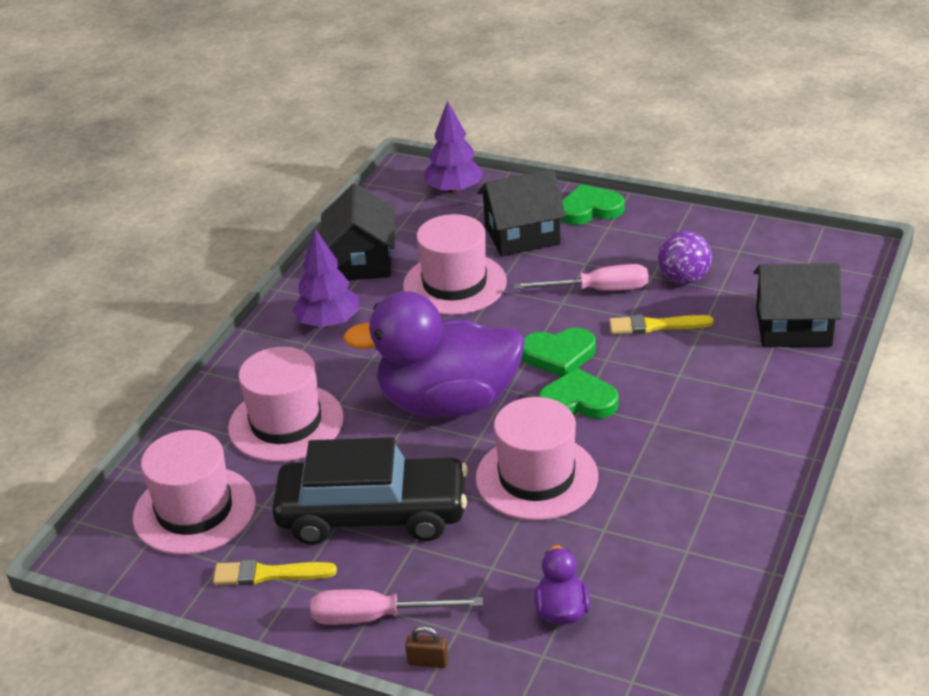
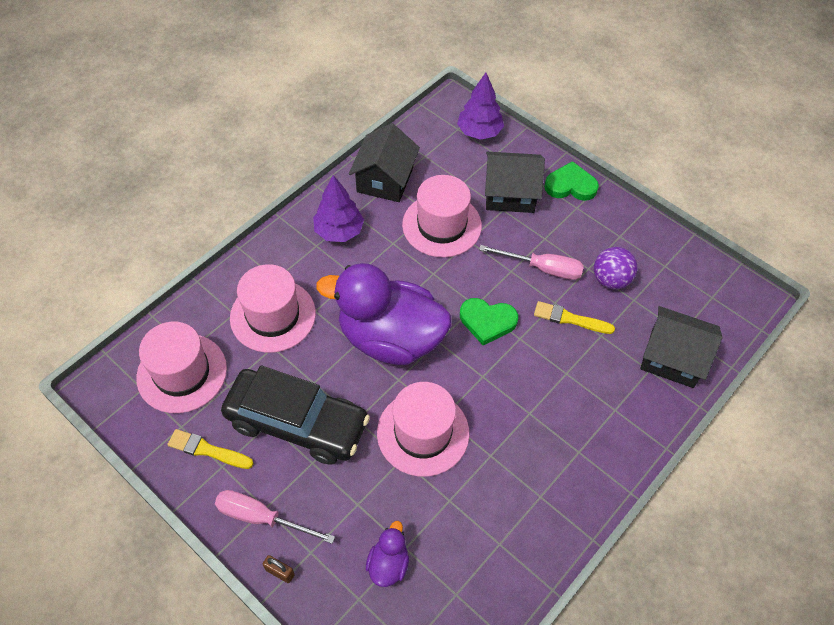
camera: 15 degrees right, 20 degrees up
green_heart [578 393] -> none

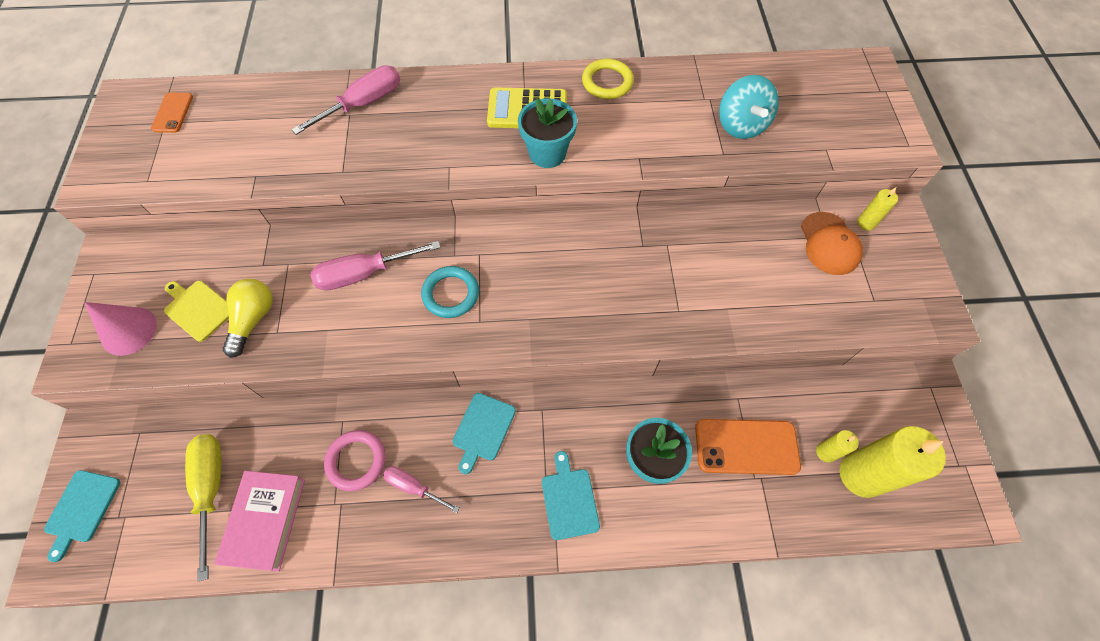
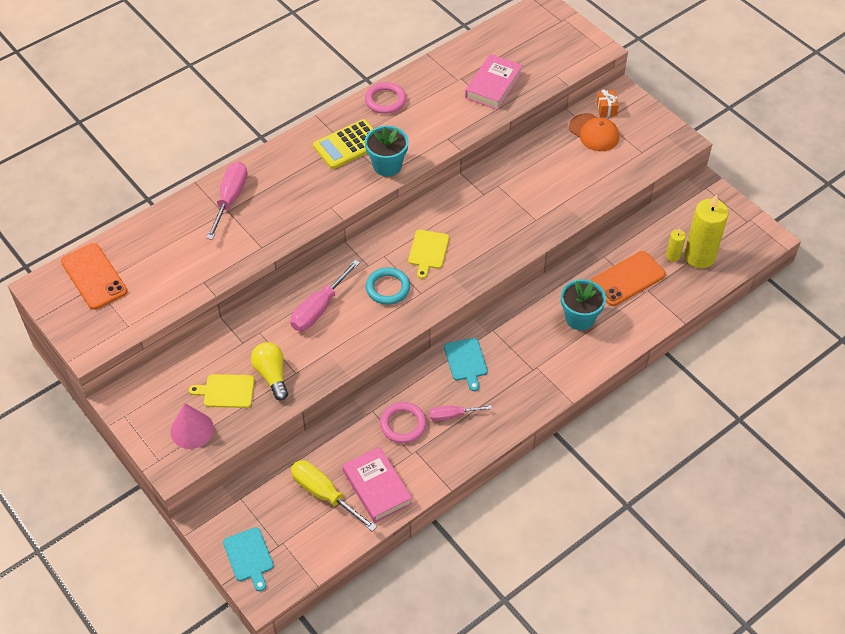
camera: 35 degrees left, 10 degrees down
orange_phone [172 113] -> orange_phone [94 276], x1.73
turquoise_cutting_board [571 495] -> none
yellow_ring [608 79] -> pink_ring [385 98]
turquoise_spinning_top [749 107] -> pink_book [494 82]
yellow_candle [877 209] -> orange_gift [607 103]
none -> yellow_cutting_board [428 254]

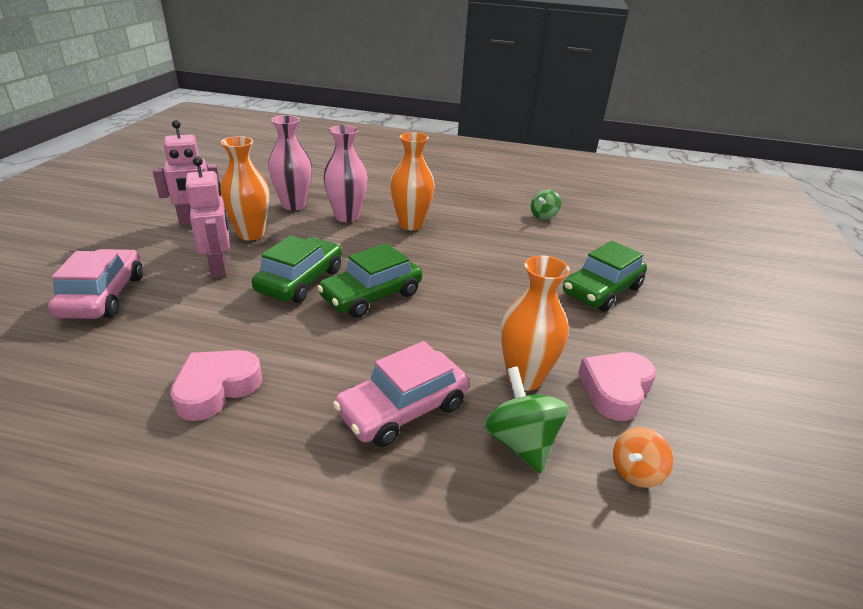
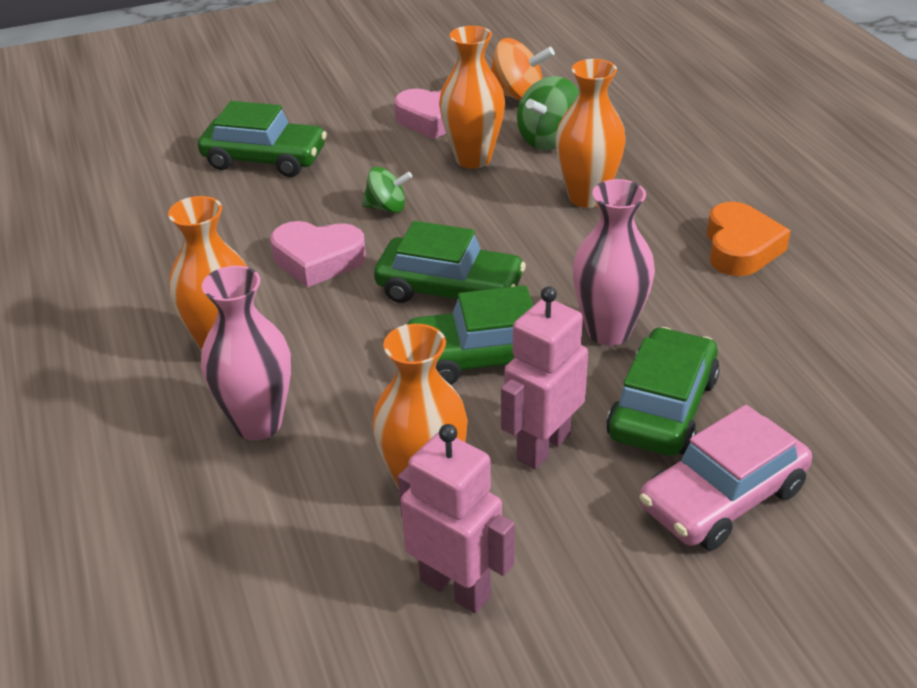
camera: 120 degrees left, 5 degrees up
pink_heart [216 385] -> pink_heart [318 254], move
pink_vase [290 163] -> pink_vase [613 262], move
pink_car [401 394] -> orange_vase [590 133]
green_spinning_top [546 204] -> green_spinning_top [387 190], move
orange_spinning_top [643 457] -> orange_spinning_top [523 69], x1.54
none -> green_car [663 391]
none -> orange_heart [749 239]

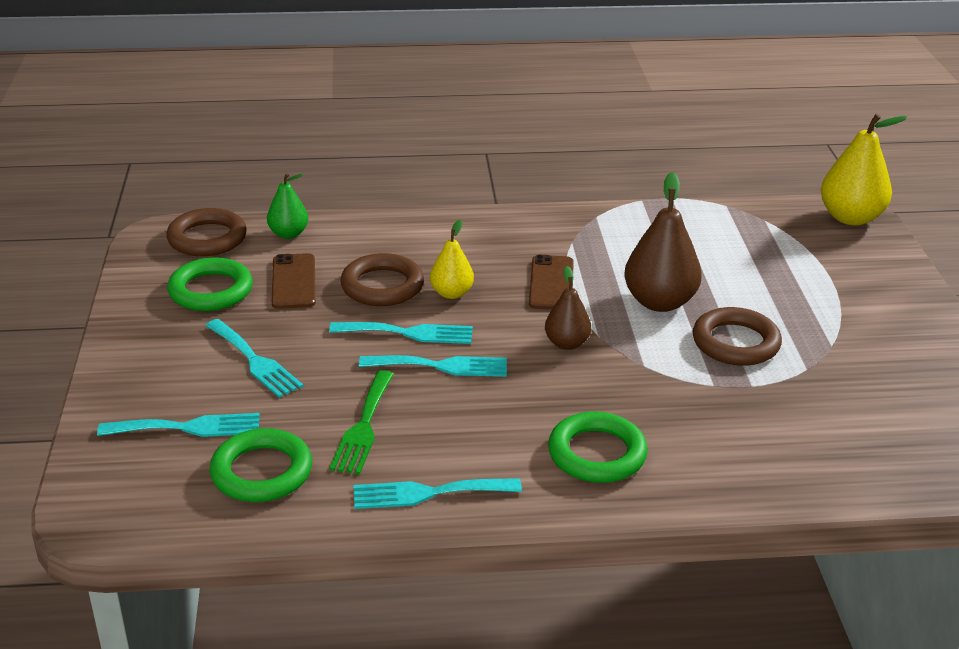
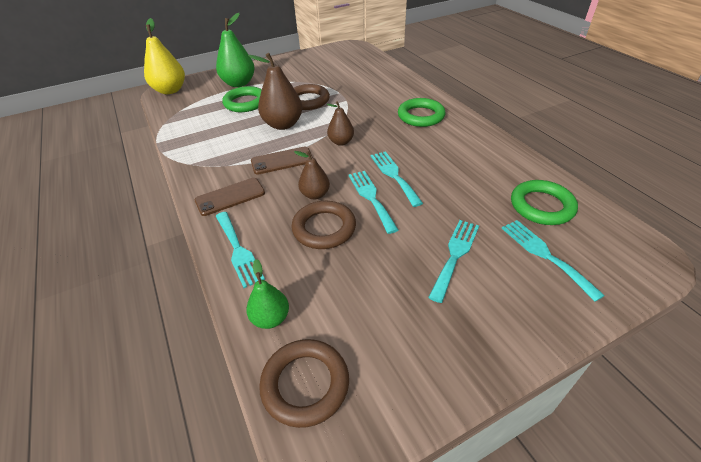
camera: 110 degrees left, 10 degrees up
green_ring [210 284] -> green_ring [242 99], move
brown_phone [294 281] -> brown_phone [230 197], move
green_fork [362 422] -> none
turquoise_fork [438 493] -> turquoise_fork [240 250], move
yellow_pear [452 259] -> brown_pear [312 175]
none -> green_pear [235 50]

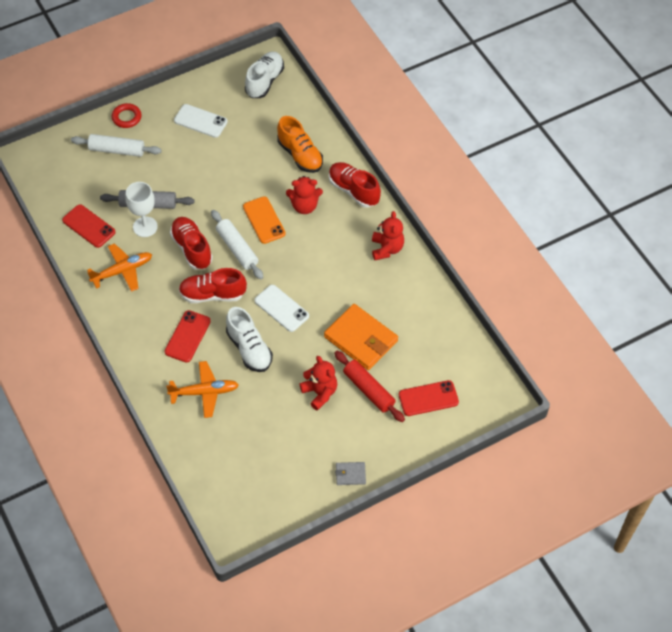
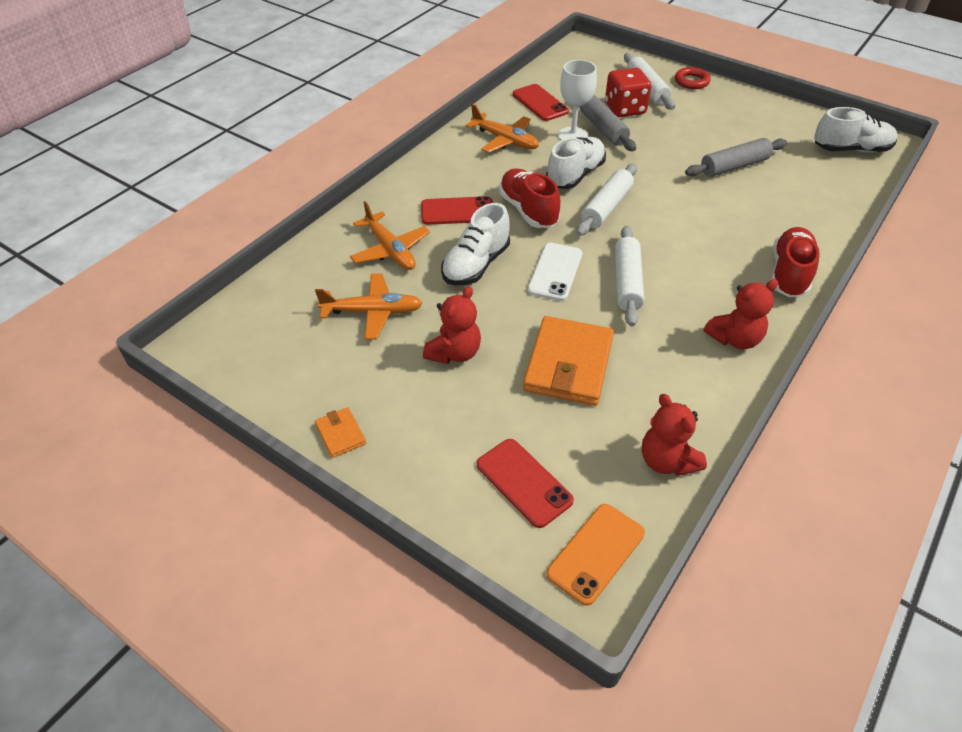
camera: 65 degrees right, 10 degrees down
red_phone [88 226] -> red_phone [541 102], 45 degrees counterclockwise
red_shoe [191 243] -> white_shoe [576 163]
white_phone [201 121] -> none
orange_phone [264 220] -> orange_phone [595 555], move
orange_shoe [300 144] -> none
red_teddy_bear [304 195] -> red_teddy_bear [674 435], move
red_rolling_pin [369 386] -> none
grey_wallet [350 473] -> orange_wallet [340 432]
none -> orange_plane [369 306]
none -> red_dice [628 92]
none -> white_rolling_pin [629 276]
none -> grey_rolling_pin [736 157]

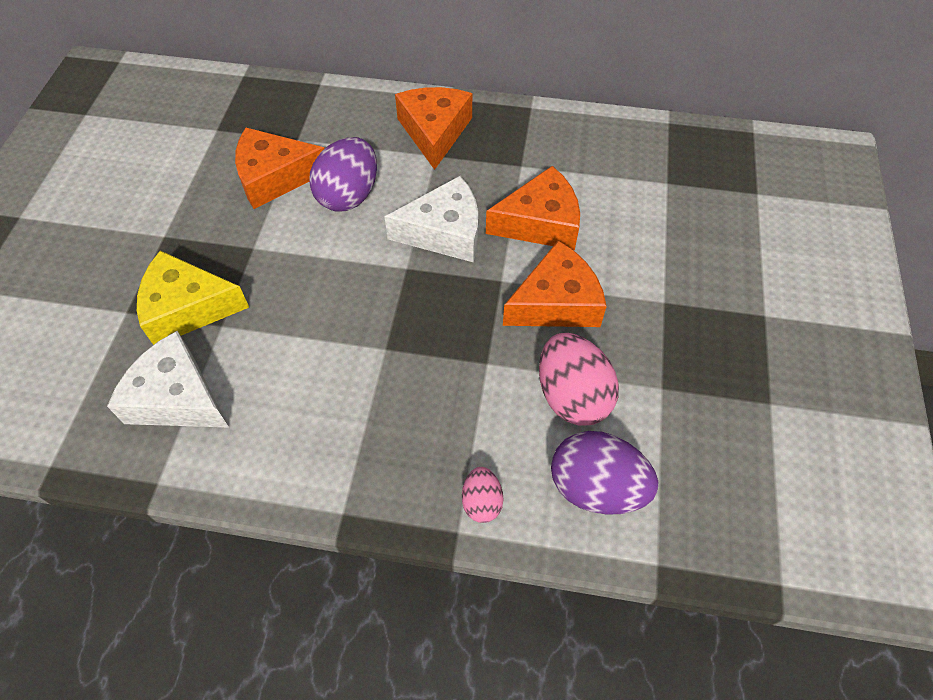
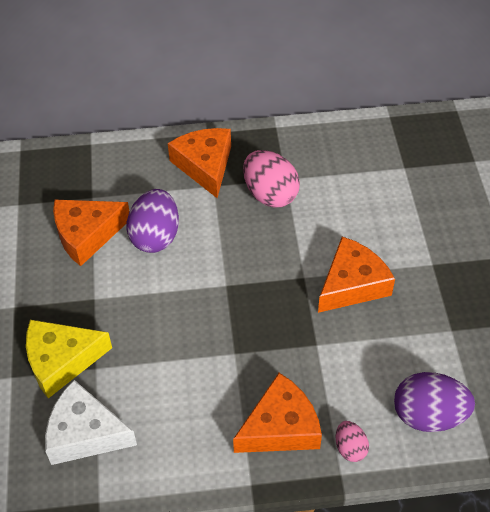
camera: 15 degrees left, 5 degrees down
white_cheese [431 219] -> none
orange_cheese [533 208] -> orange_cheese [277 413], move
pink_egg [579 379] -> pink_egg [271 178], move

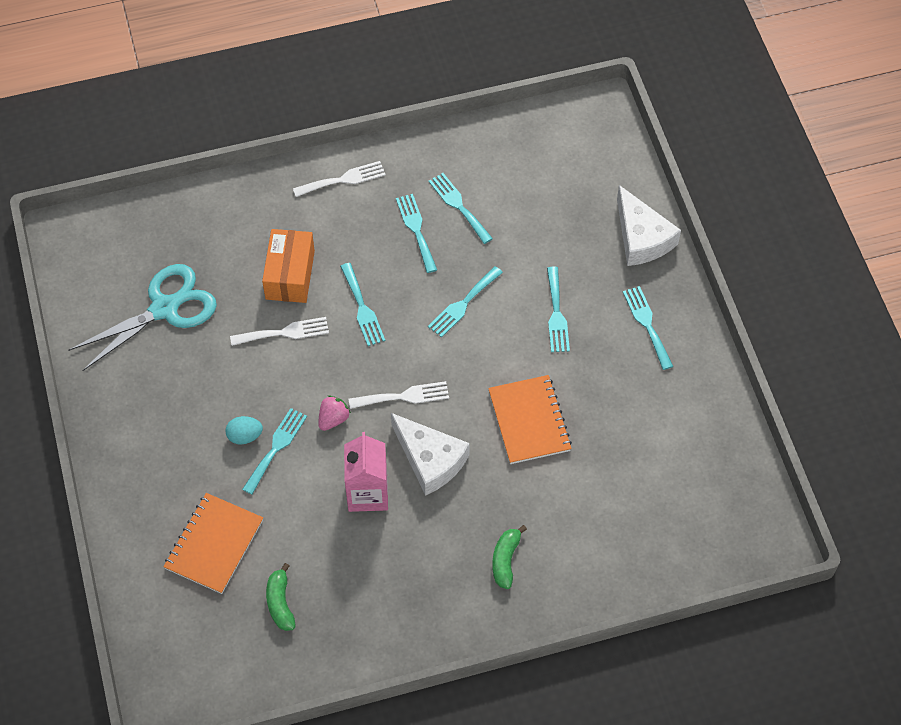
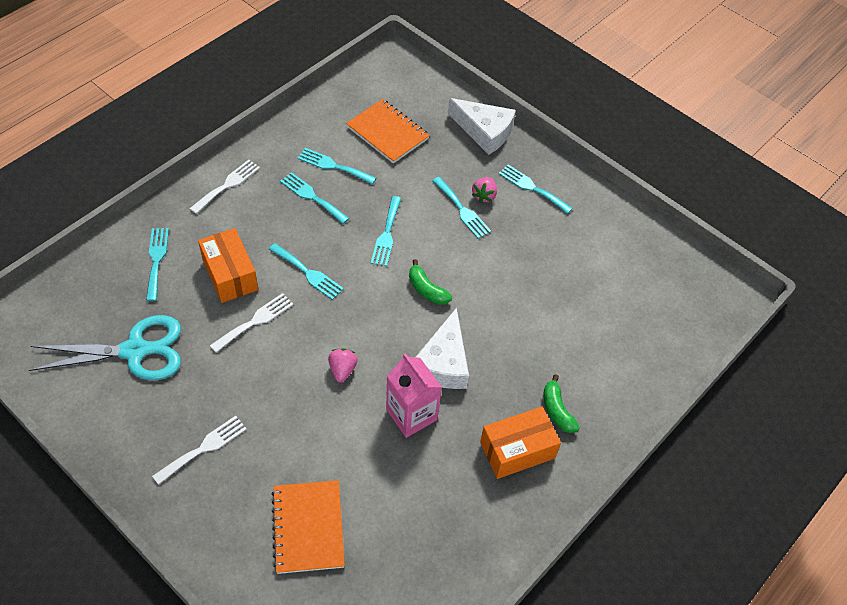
camera: 35 degrees left, 5 degrees down
turquoise_scissors [142 317] -> turquoise_scissors [105 347], 60 degrees clockwise
turquoise_egg [244 430] -> none
turquoise_fork [274 451] -> turquoise_fork [157 264], move
green_banana [281 597] -> green_banana [430 282], move
white_fork [399 395] -> white_fork [199 450], move
white_cheese [430 454] -> white_cheese [442 348], 90 degrees clockwise
orange_notebook [530 419] -> orange_notebook [388 131], move
none -> pink_strawberry [484 190]
none -> orange_box [520 442]

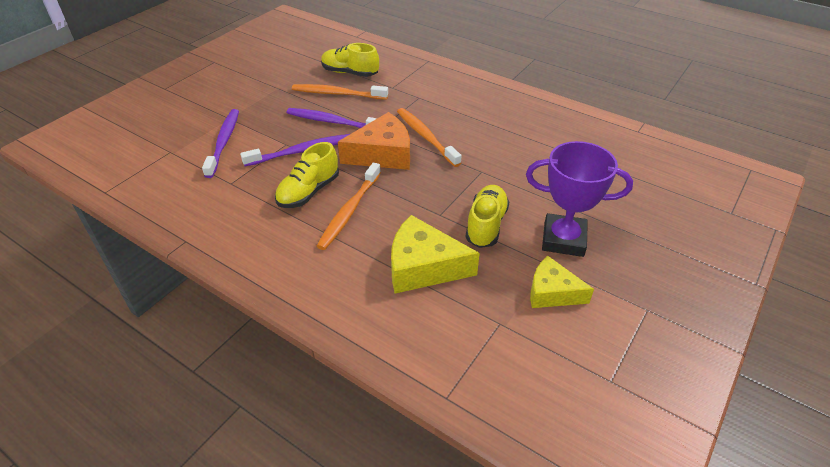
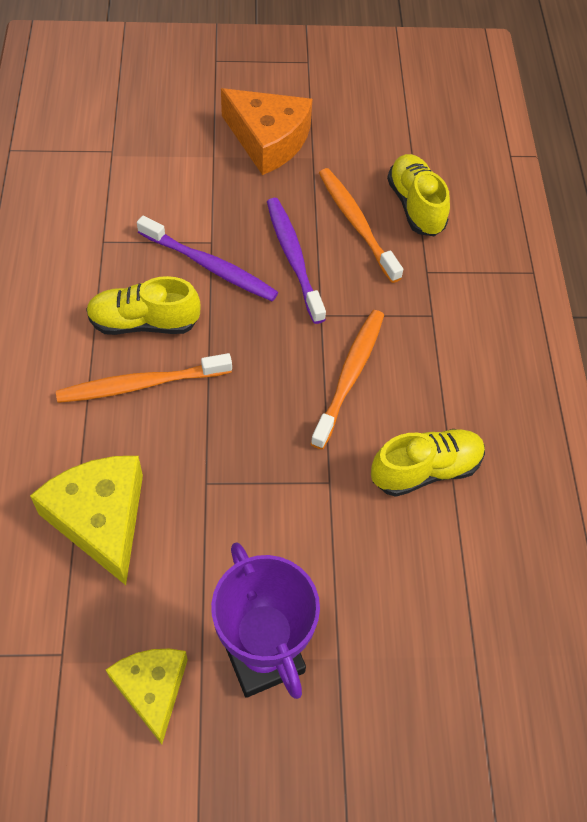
camera: 50 degrees right, 15 degrees up
purple_toothbrush [220 143] -> none
orange_cheese [374 141] -> orange_cheese [267 131], move
yellow_shoe [487 216] -> yellow_shoe [428 463], move

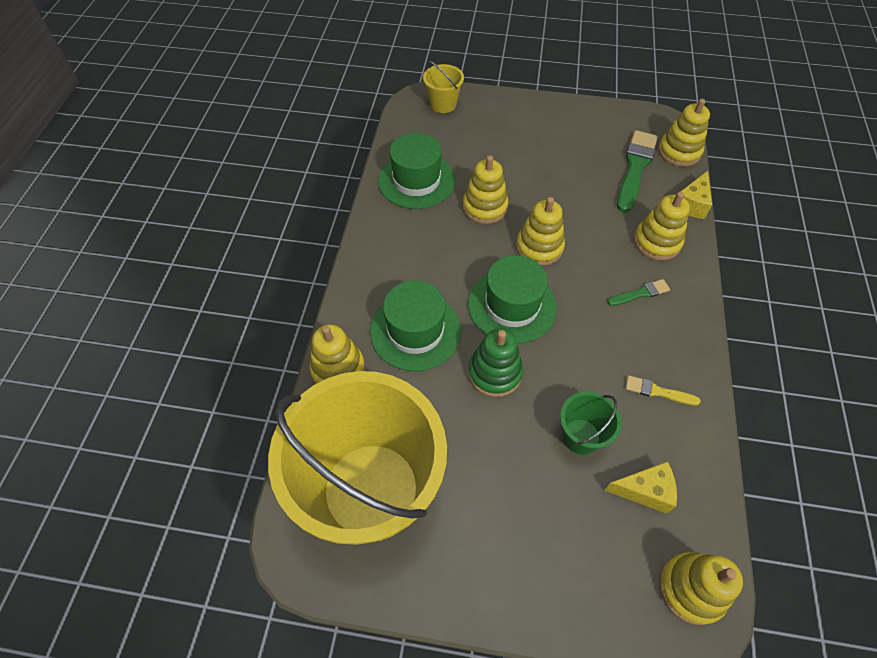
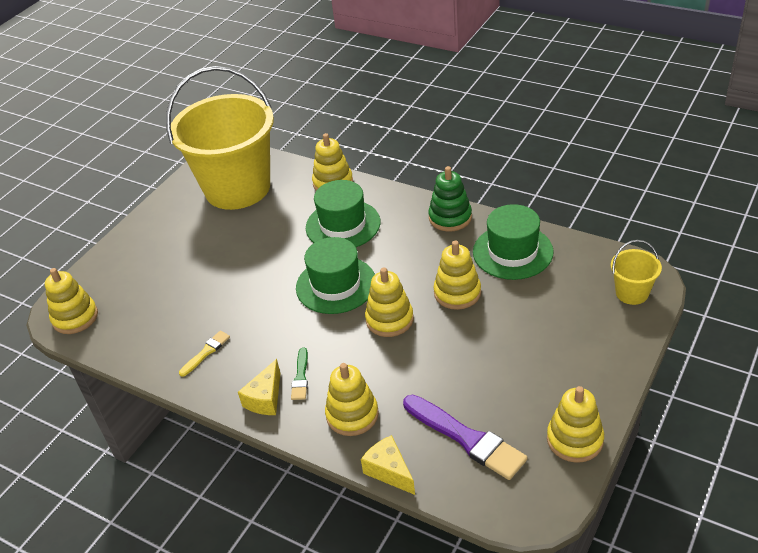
camera: 115 degrees right, 15 degrees down
green_stacking_toy [495 363] -> green_stacking_toy [450 199], move
green_bucket [591 423] -> none
yellow_cheese [640 487] -> yellow_cheese [259 387], move
green_brush [637 171] -> purple_brush [465 437]
yellow_stacking_toy [684 133] -> yellow_stacking_toy [575 424], move

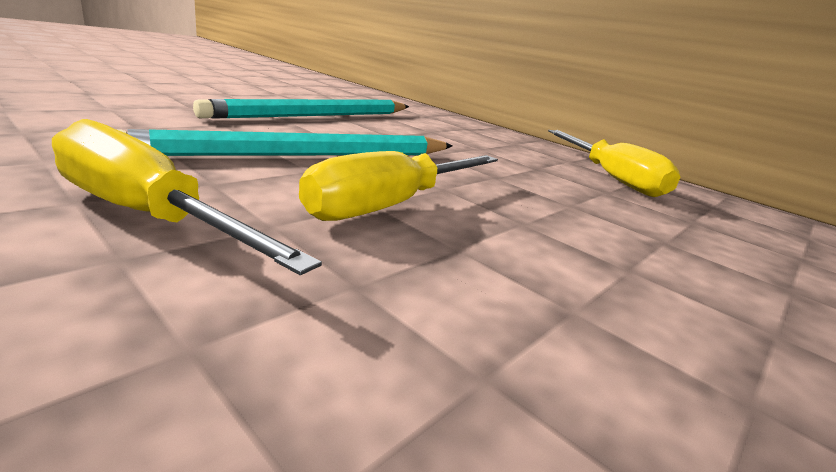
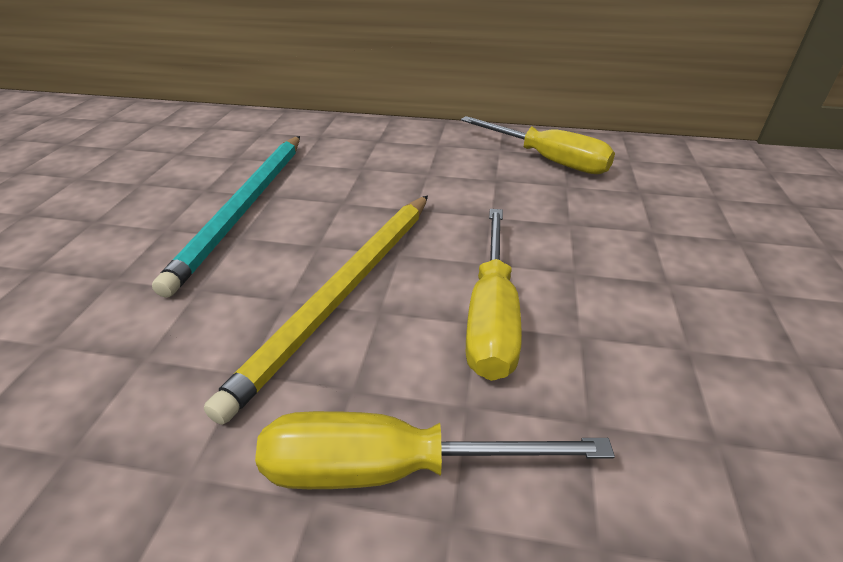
camera: 30 degrees left, 15 degrees up
turquoise_pencil [284 142] -> yellow_pencil [316 310]

